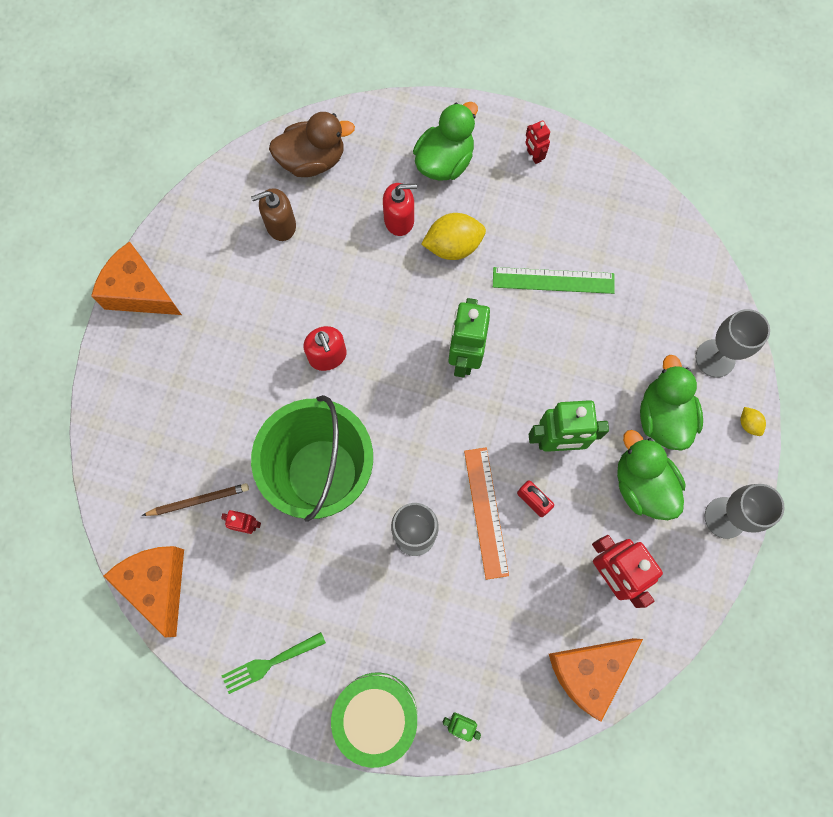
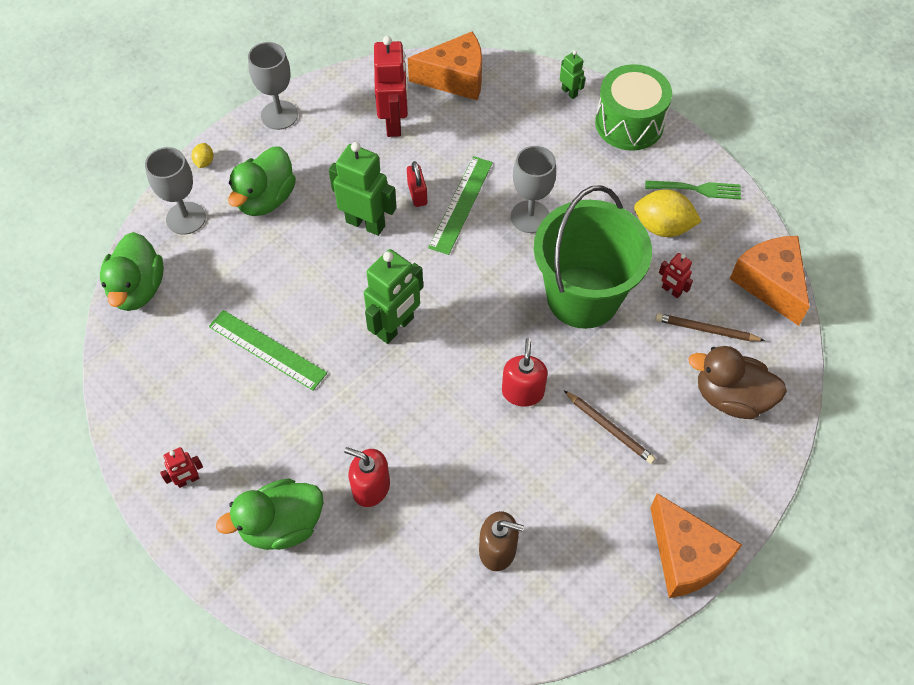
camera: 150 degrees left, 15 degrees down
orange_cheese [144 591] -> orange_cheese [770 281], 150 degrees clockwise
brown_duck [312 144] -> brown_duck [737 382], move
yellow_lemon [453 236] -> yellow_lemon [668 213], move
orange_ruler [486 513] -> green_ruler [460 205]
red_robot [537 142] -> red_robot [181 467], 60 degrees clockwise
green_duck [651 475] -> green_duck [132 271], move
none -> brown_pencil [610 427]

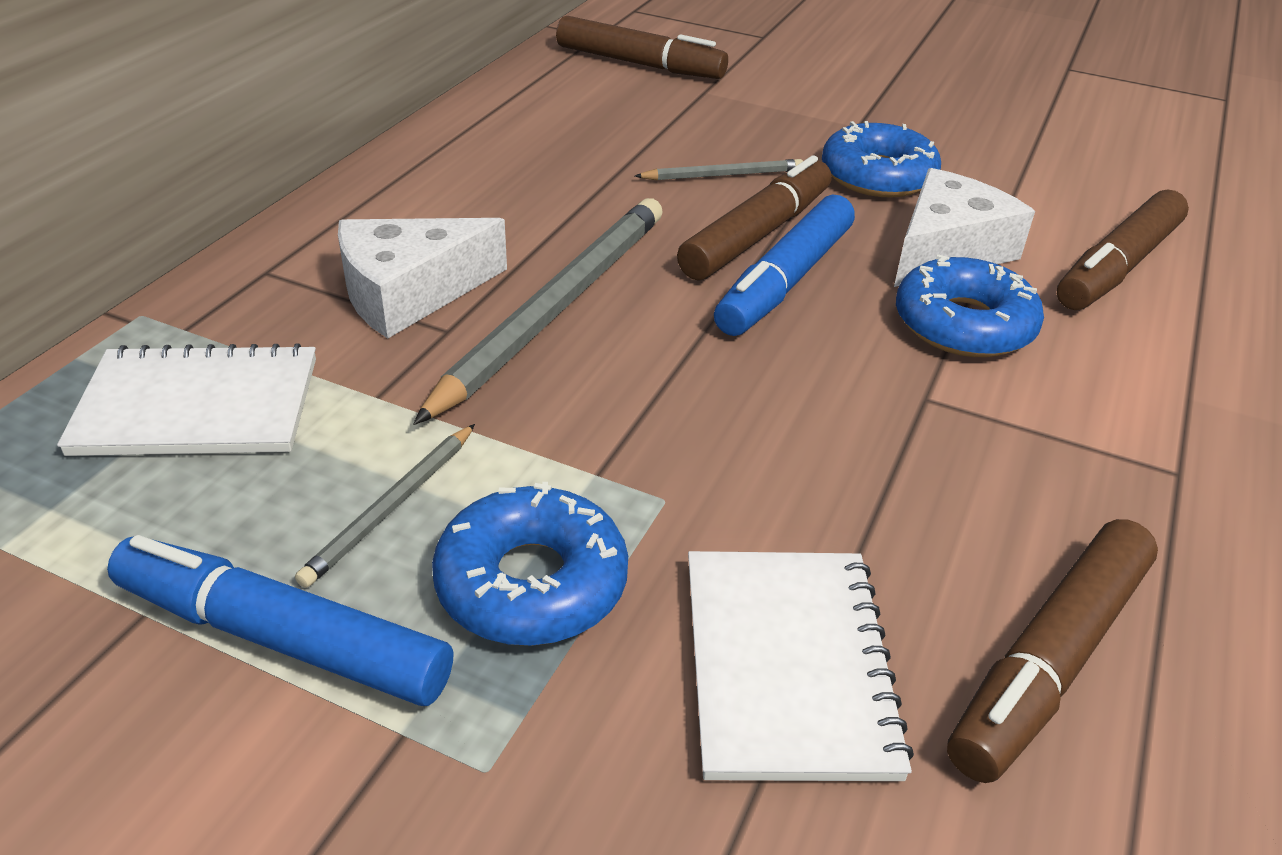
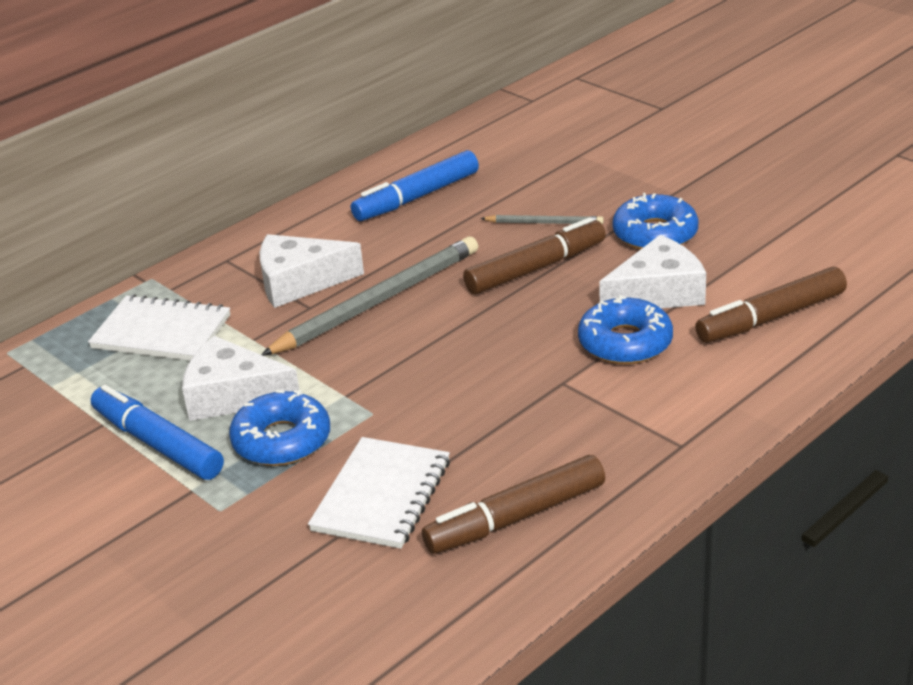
camera: 25 degrees right, 5 degrees down
grey_pencil [385 506] -> white_cheese [240 378]
brown_marker [642 47] -> none
blue_marker [784 265] -> blue_marker [415 185], move

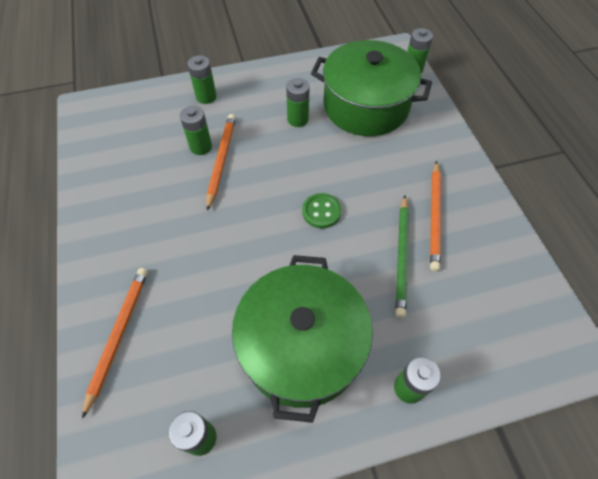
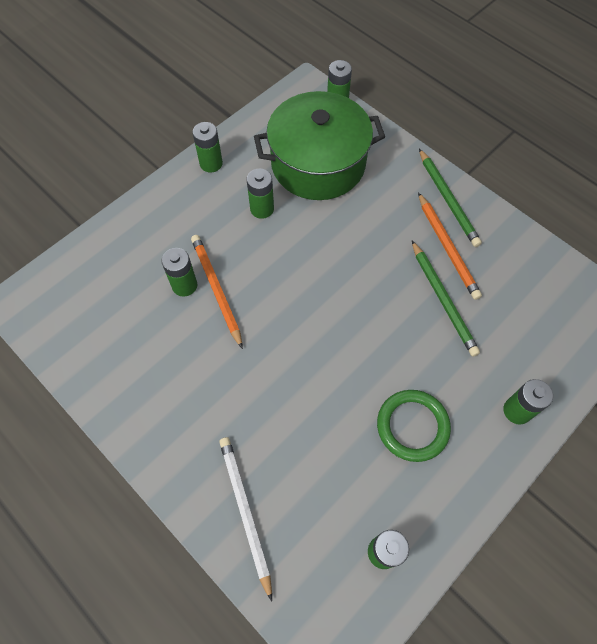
camera: 30 degrees left, 5 degrees up
orange_pencil [115 343] -> white_pencil [245 519]
green_battery [202 79] -> green_battery [207 147], move
green_pot [302 339] -> green_ring [414 426]
green_button [322 210] -> none
none -> green_pencil [450 198]

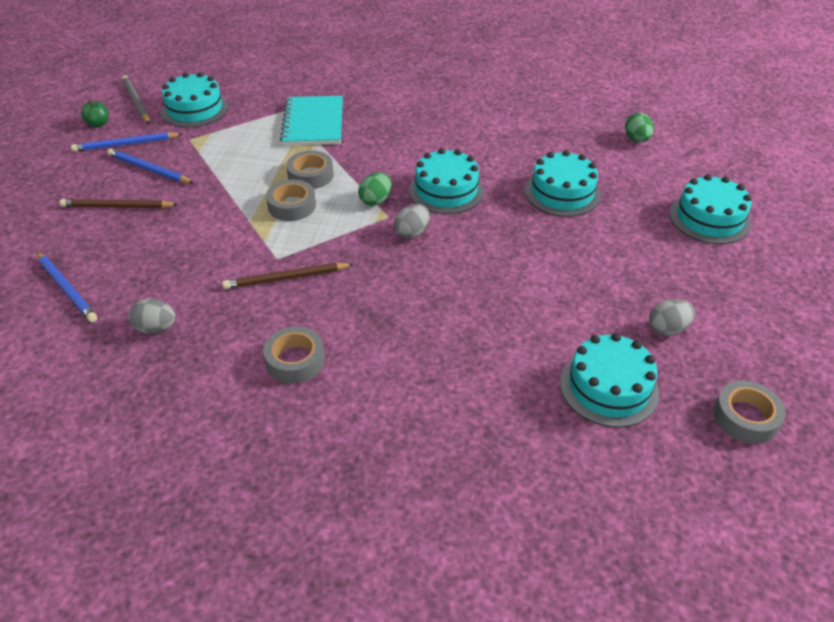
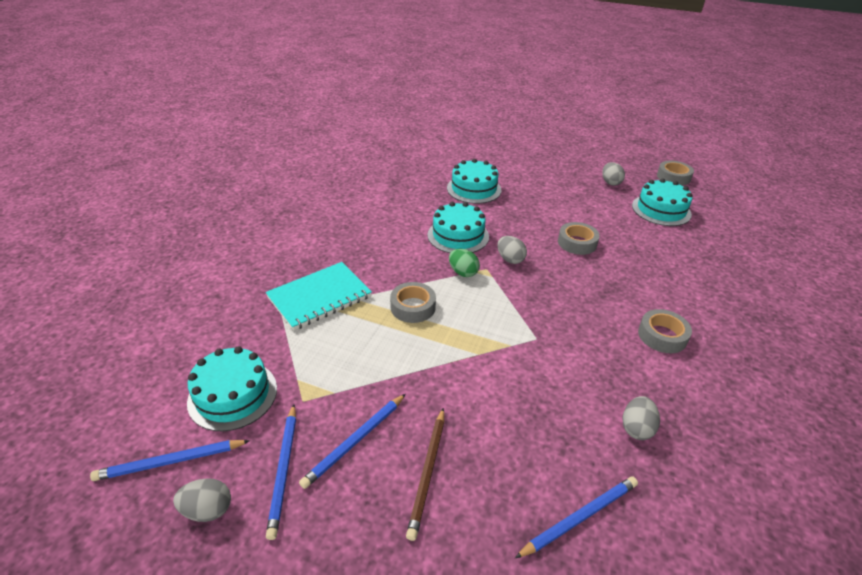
camera: 80 degrees left, 5 degrees down
green_apple [95 113] -> grey_egg [202 500]
grey_pencil [136 99] -> blue_pencil [170 460]
brown_pencil [288 276] -> none
grey_tape [291 200] -> grey_tape [579 238], move
turquoise_notebook [311 121] -> turquoise_notebook [319 296], 45 degrees counterclockwise
green_egg [639 127] -> none
turquoise_cake [711 209] -> none

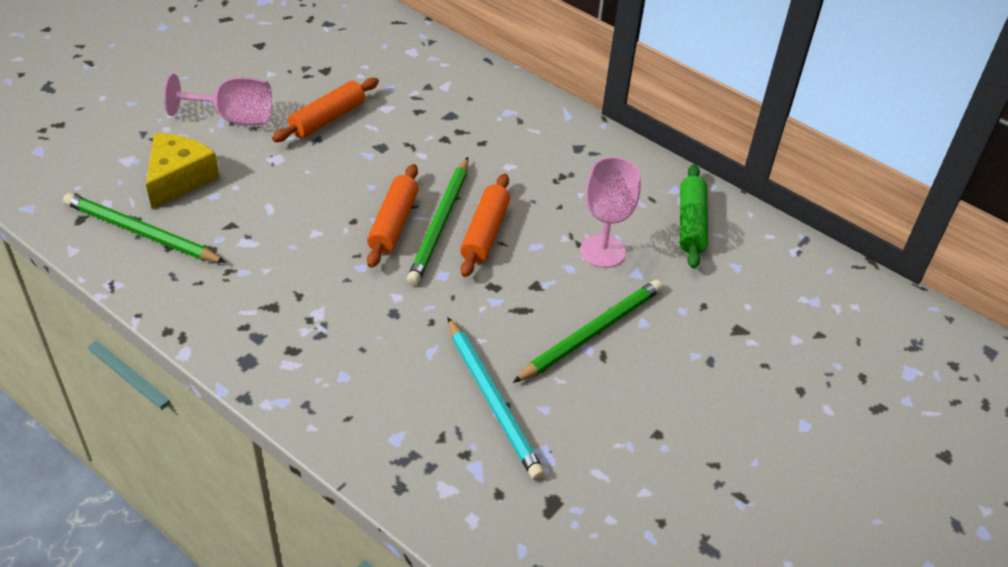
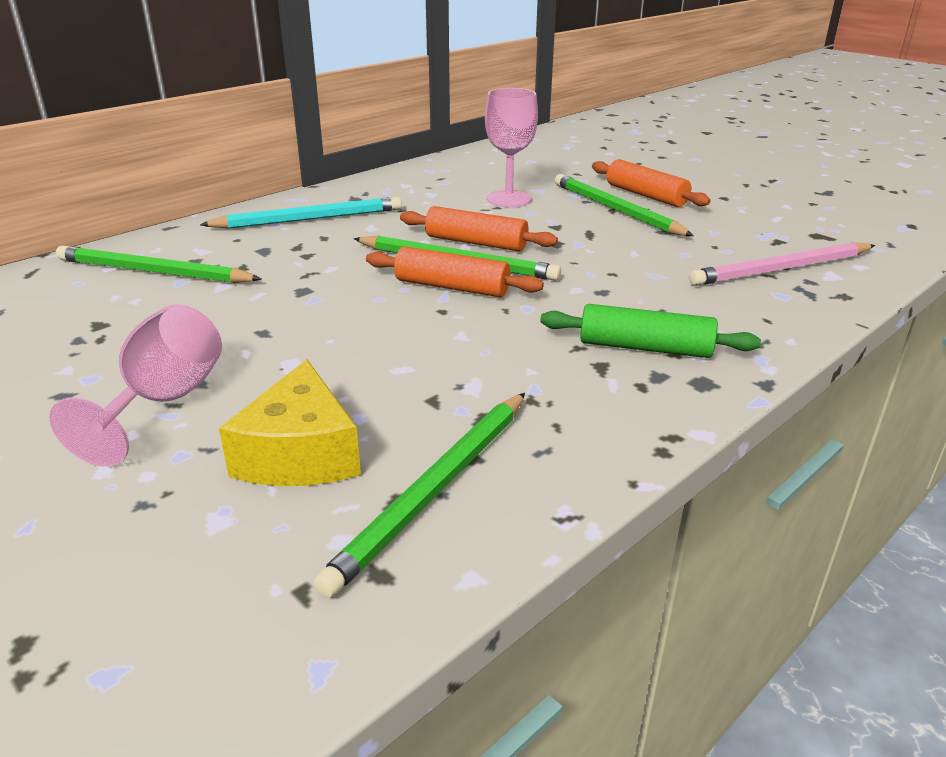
camera: 80 degrees left, 15 degrees down
yellow_cheese [182 171] -> yellow_cheese [290 422], 120 degrees counterclockwise
orange_rolling_pin [325 110] -> orange_rolling_pin [651 183], move
turquoise_pencil [496 398] -> turquoise_pencil [301 213], move
green_rolling_pin [694 216] -> green_rolling_pin [650 331], move
none -> green_pencil [159 264]
none -> pink_pencil [782 264]

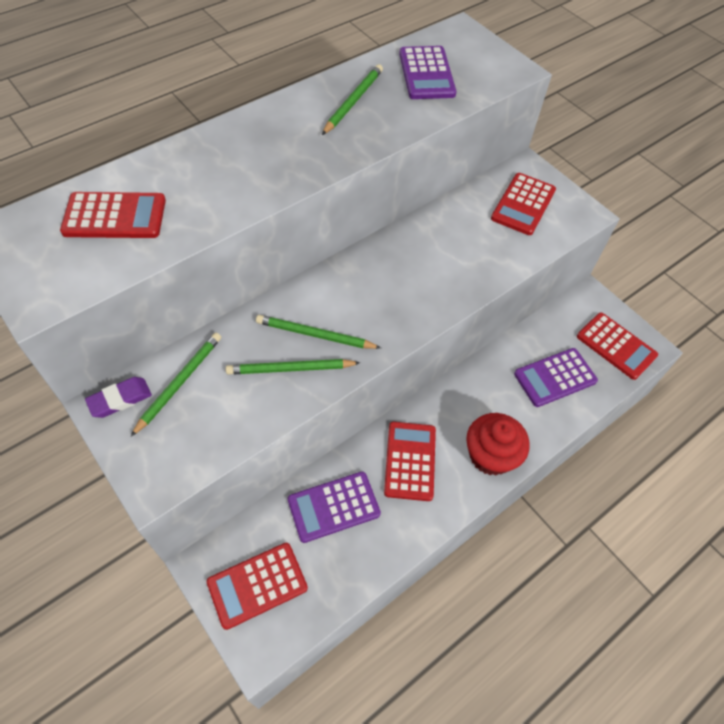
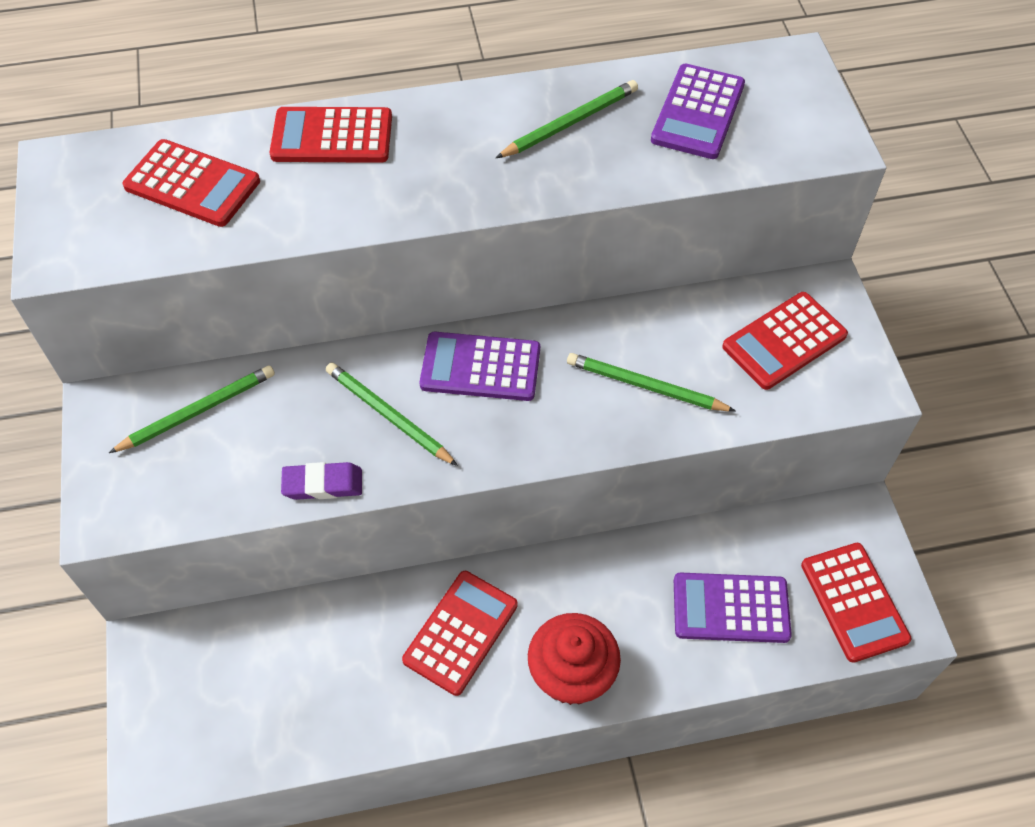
camera: 30 degrees right, 0 degrees up
purple_eraser [118 397] -> purple_eraser [321 481], move
red_calculator [257 586] -> red_calculator [331 135], move
green_pencil [293 367] -> green_pencil [651 382], move
purple_calculator [334 507] -> purple_calculator [480 366], move

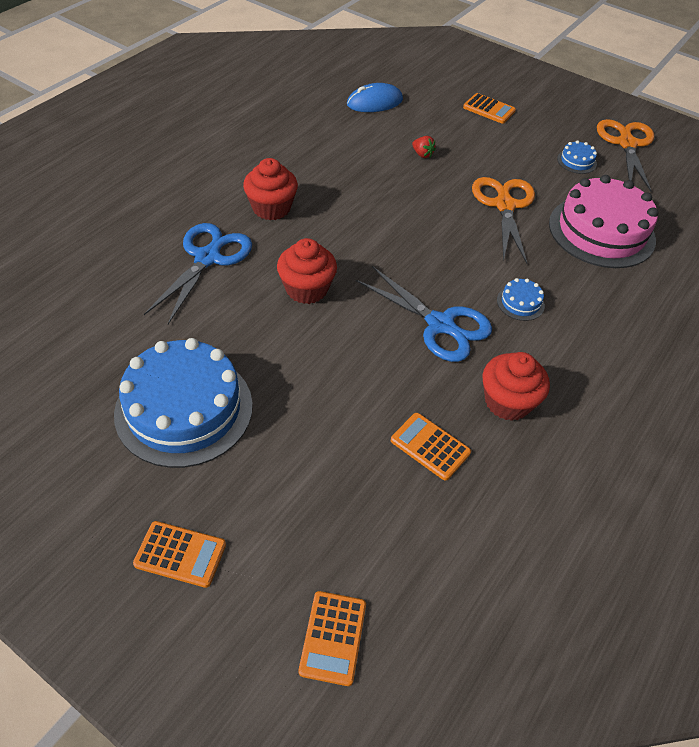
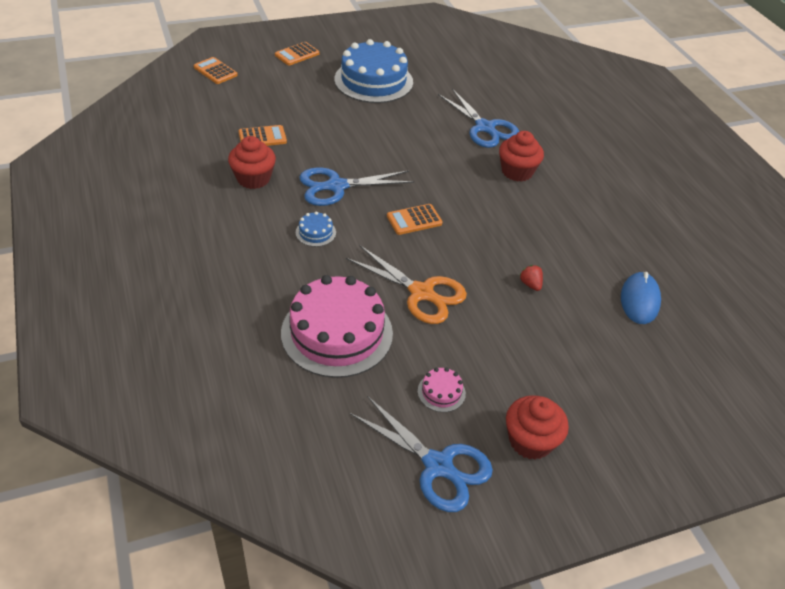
camera: 125 degrees right, 5 degrees down
red_cupcake [307 271] -> red_cupcake [537 427], move
red_strawberry [424 147] -> red_strawberry [531 278], 75 degrees clockwise
orange_calculator [489 108] -> orange_calculator [415 219], move
blue_cake [577 157] -> pink_cake [442 389]
orange_scissors [625 155] -> blue_scissors [421 454]

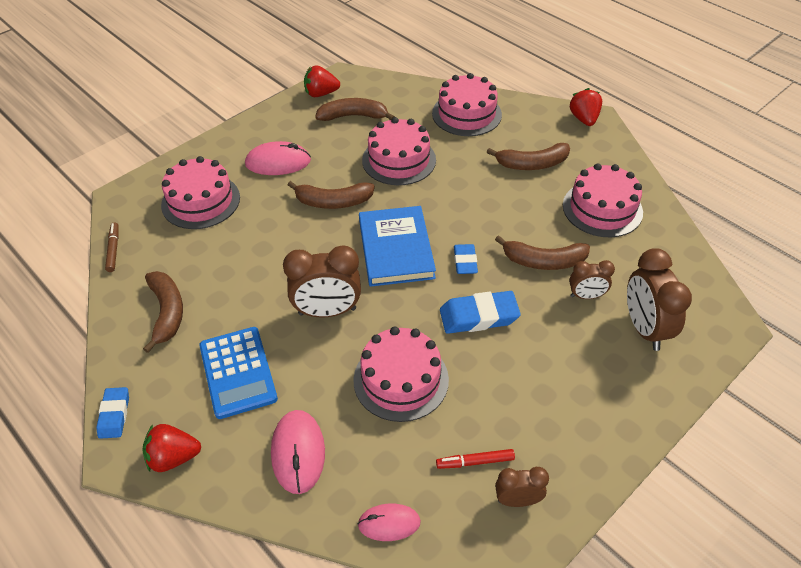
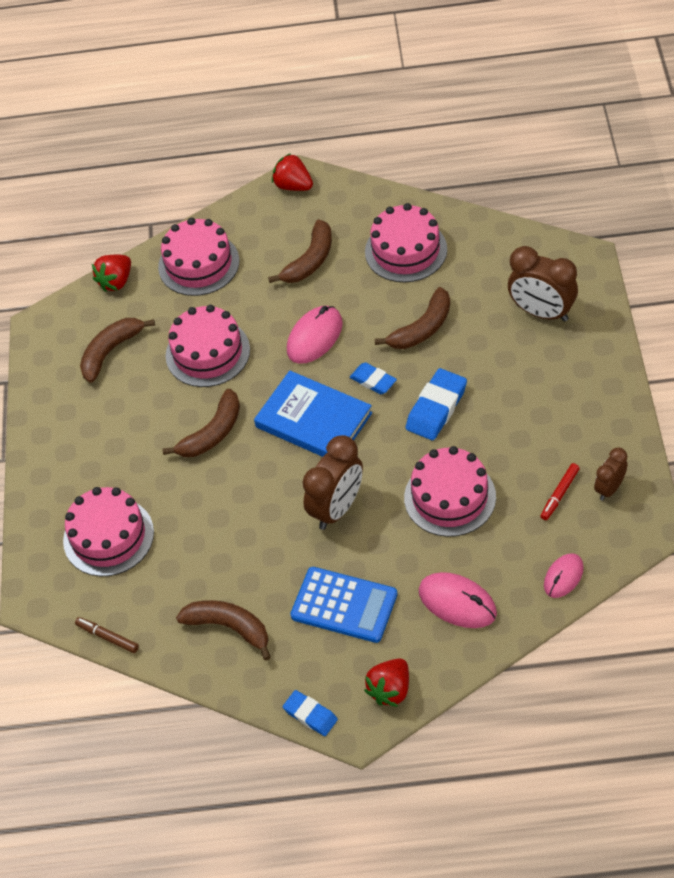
camera: 45 degrees left, 5 degrees up
pink_mouse [278 158] -> pink_mouse [315 335], move
red_strawberry [322 81] -> red_strawberry [111 273], move
brown_clock [592 279] -> none

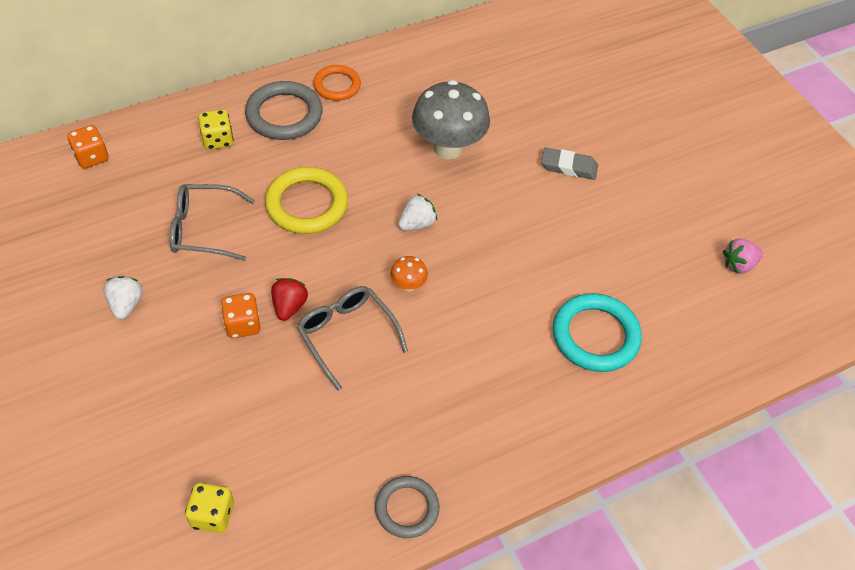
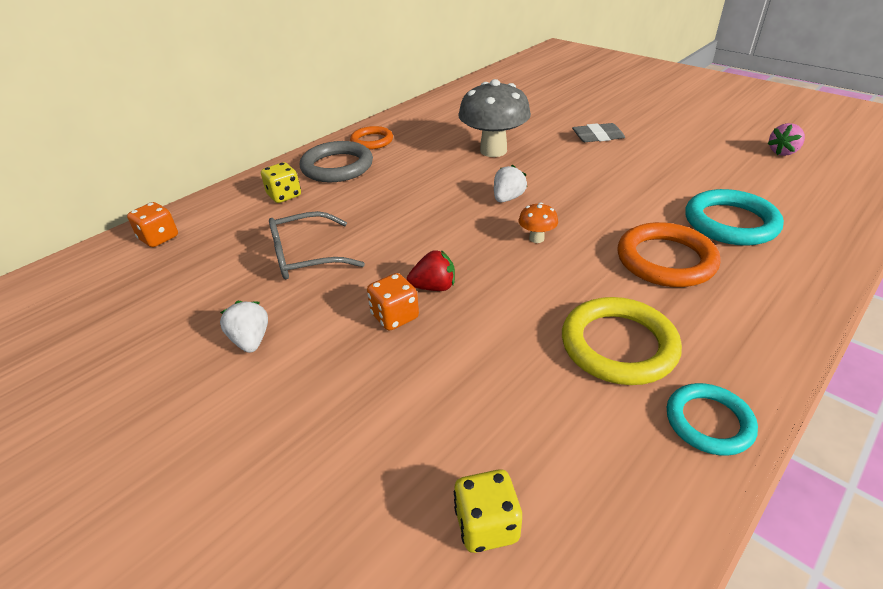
camera: 15 degrees left, 15 degrees down
yellow_ring [306 200] -> yellow_ring [622 341], move
red_strawberry [289 299] -> red_strawberry [431 270], 90 degrees clockwise
grey_glasses [352 338] -> none
grey_ring [407 507] -> turquoise_ring [712 419]
none -> orange_ring [669 254]

